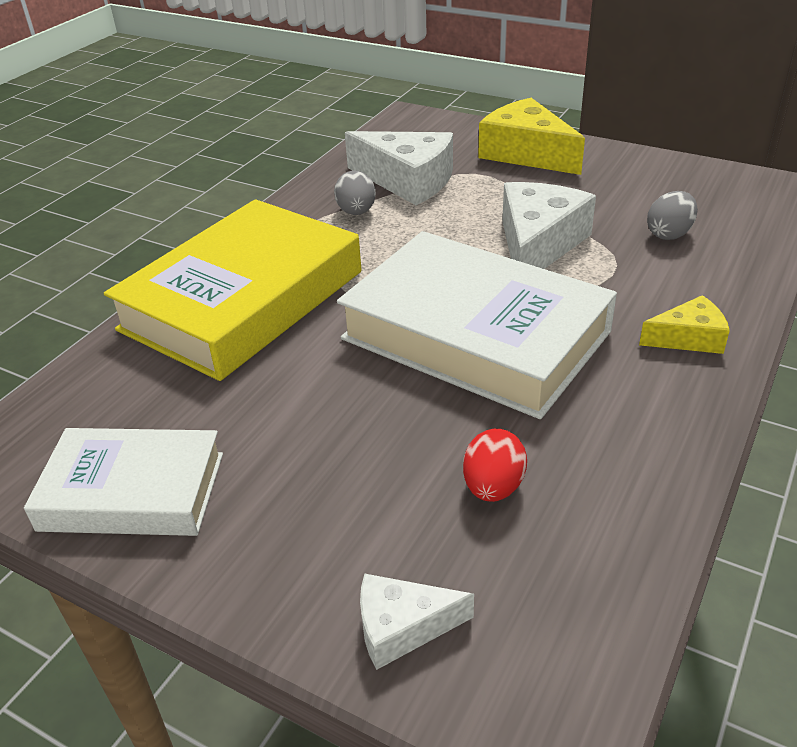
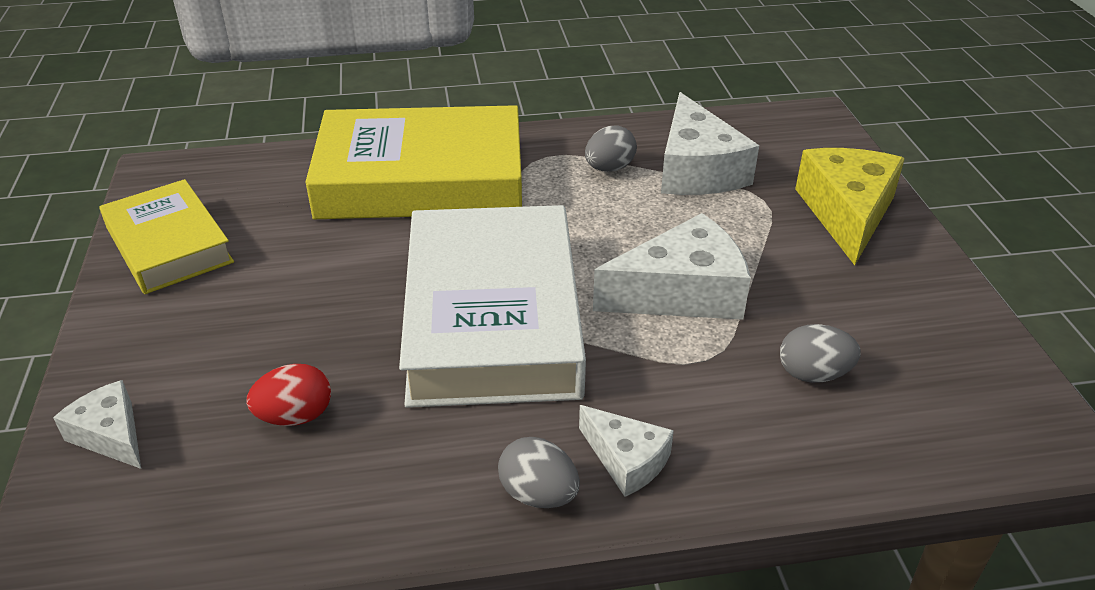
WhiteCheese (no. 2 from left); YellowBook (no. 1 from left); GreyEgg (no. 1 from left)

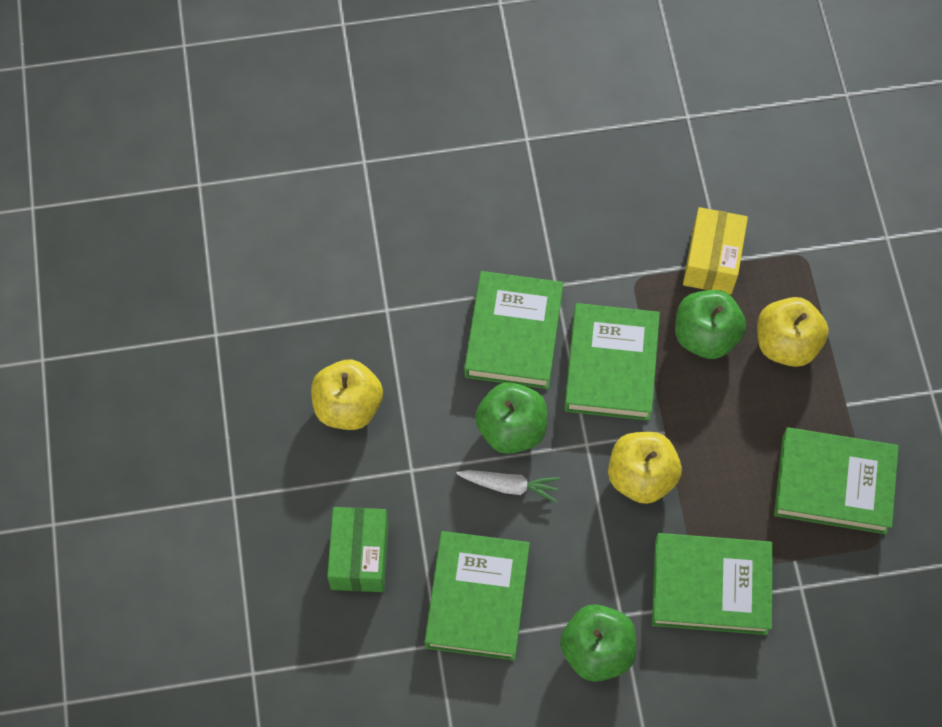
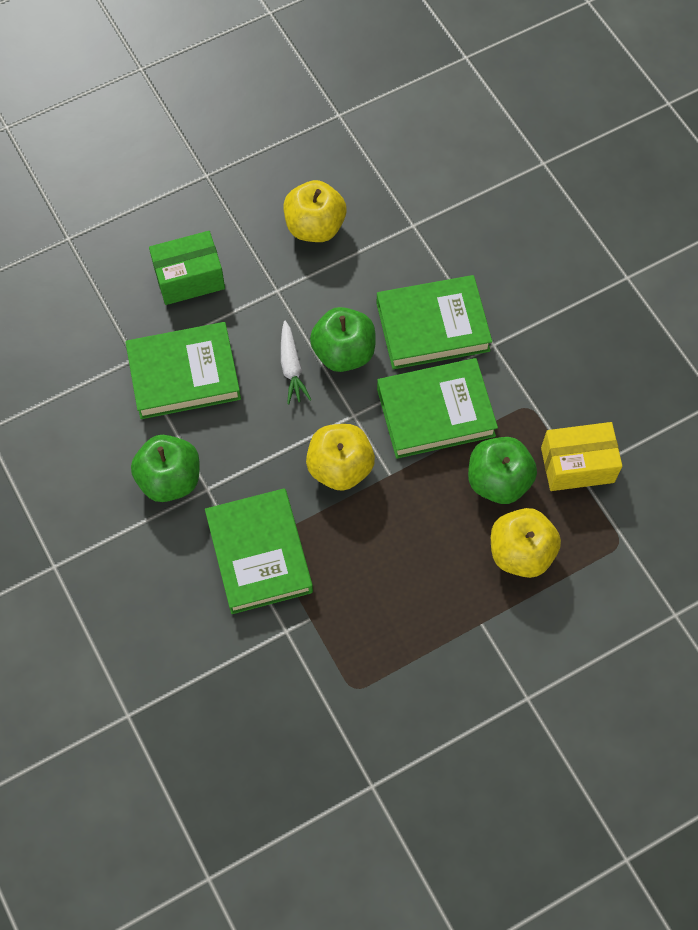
GreenBook (no. 5 from left in the first image)

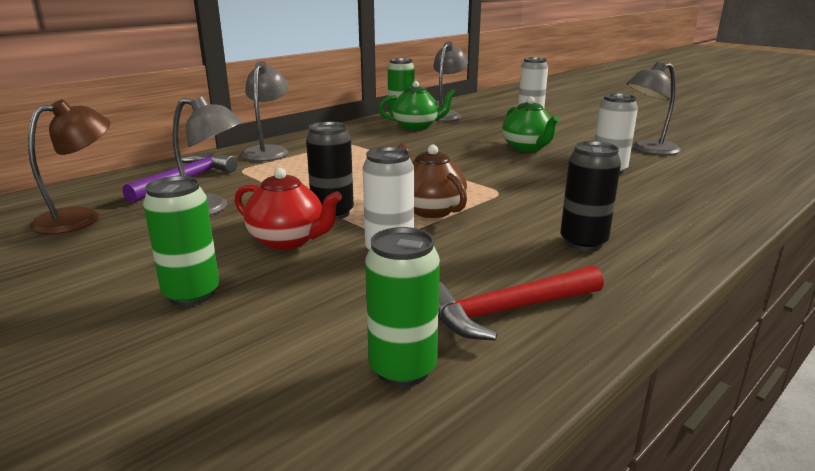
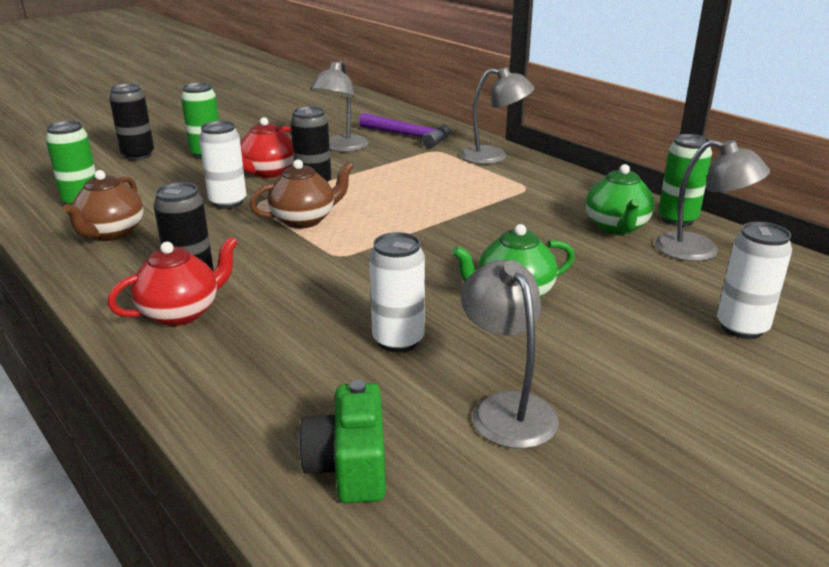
BrownLamp; BrownTeapot (no. 1 from left); BlackCan (no. 1 from left); RedTeapot (no. 1 from left); GreenCamera

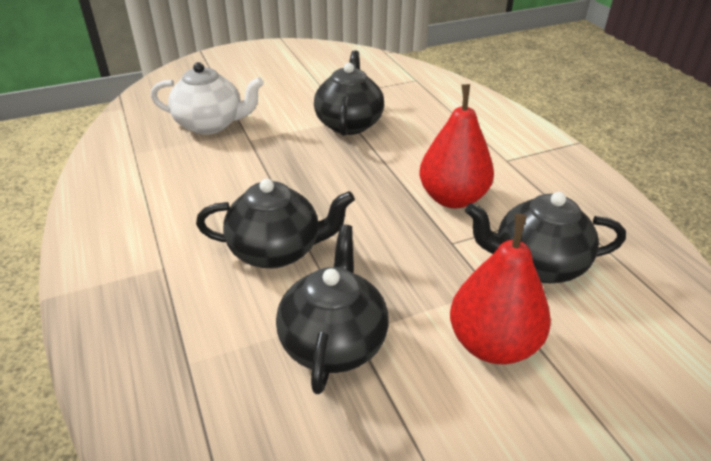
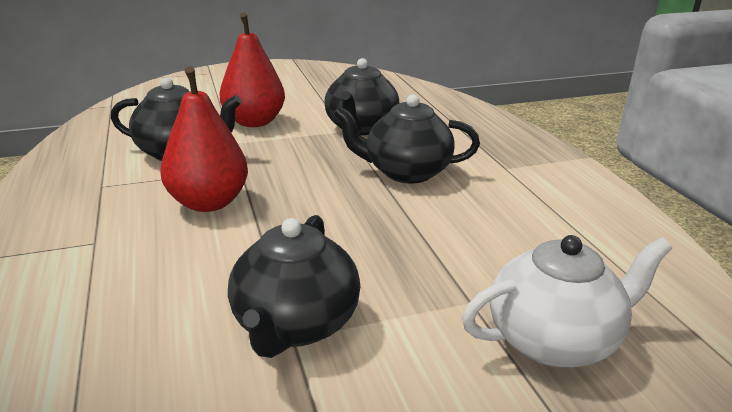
WhiteTeapot

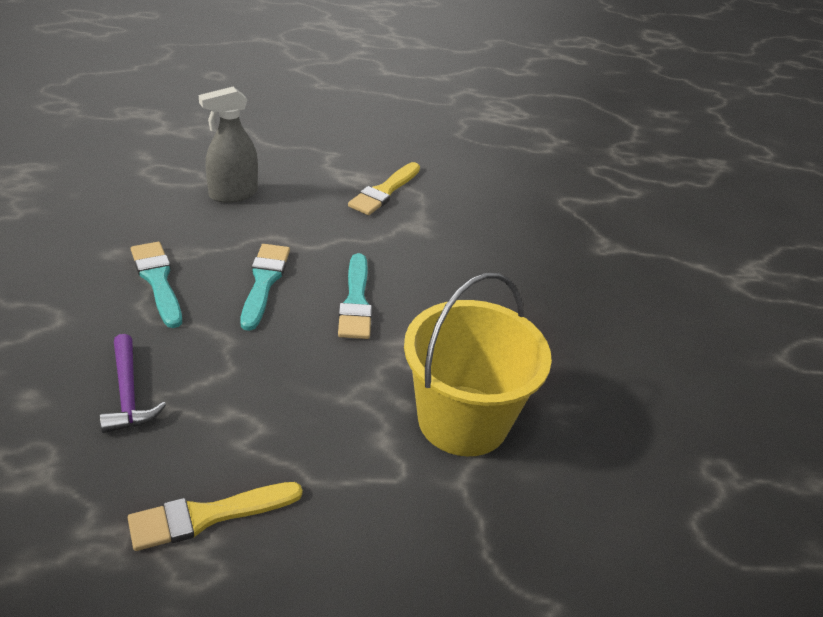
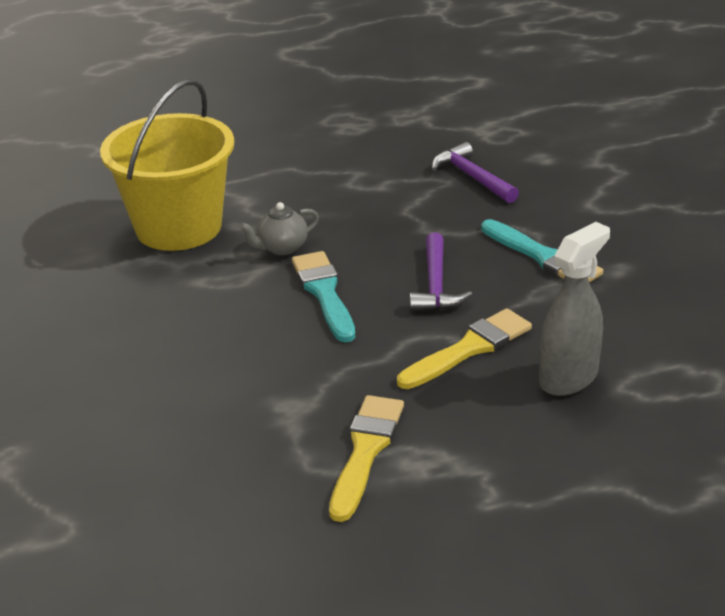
PurpleHammer (no. 1 from left); YellowBrush (no. 2 from left); GreyTeapot

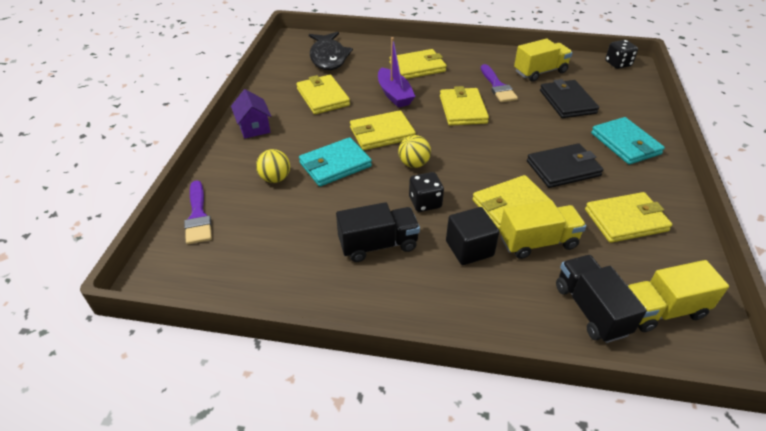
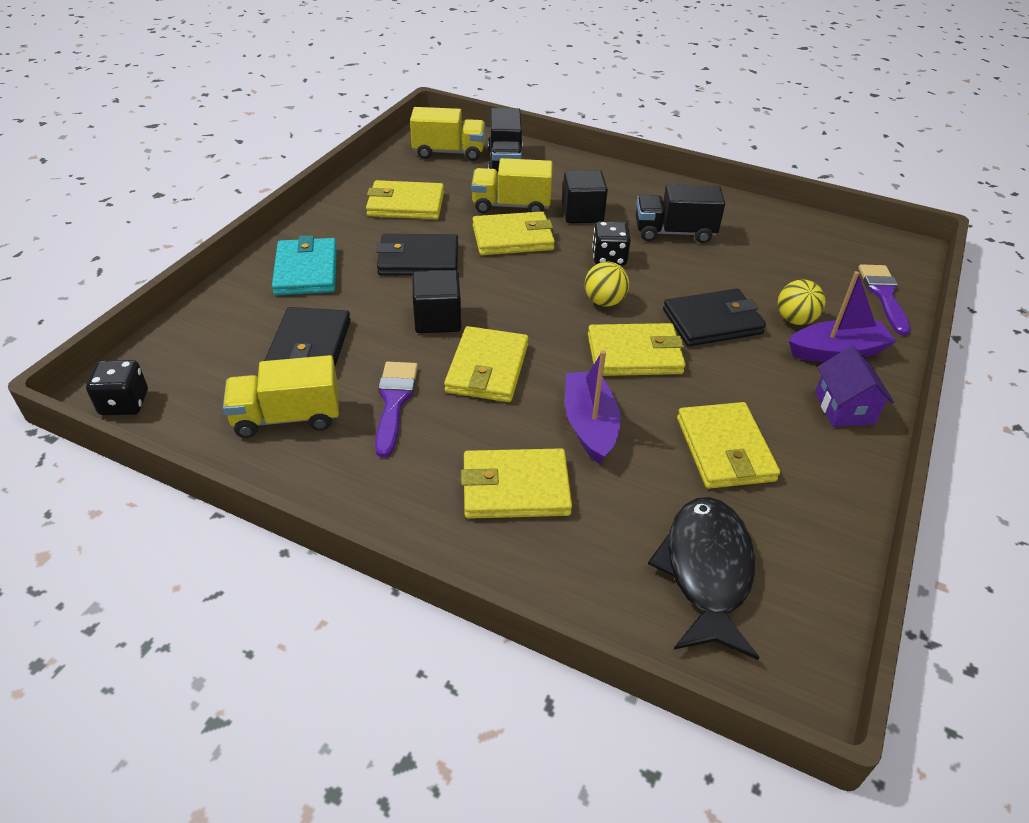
BlackWallet (no. 3 from left); BlackCube (no. 1 from left); PurpleBoat (no. 2 from left)

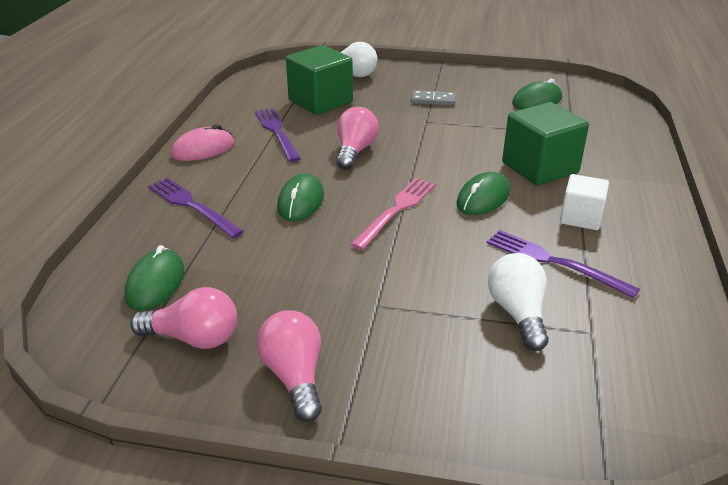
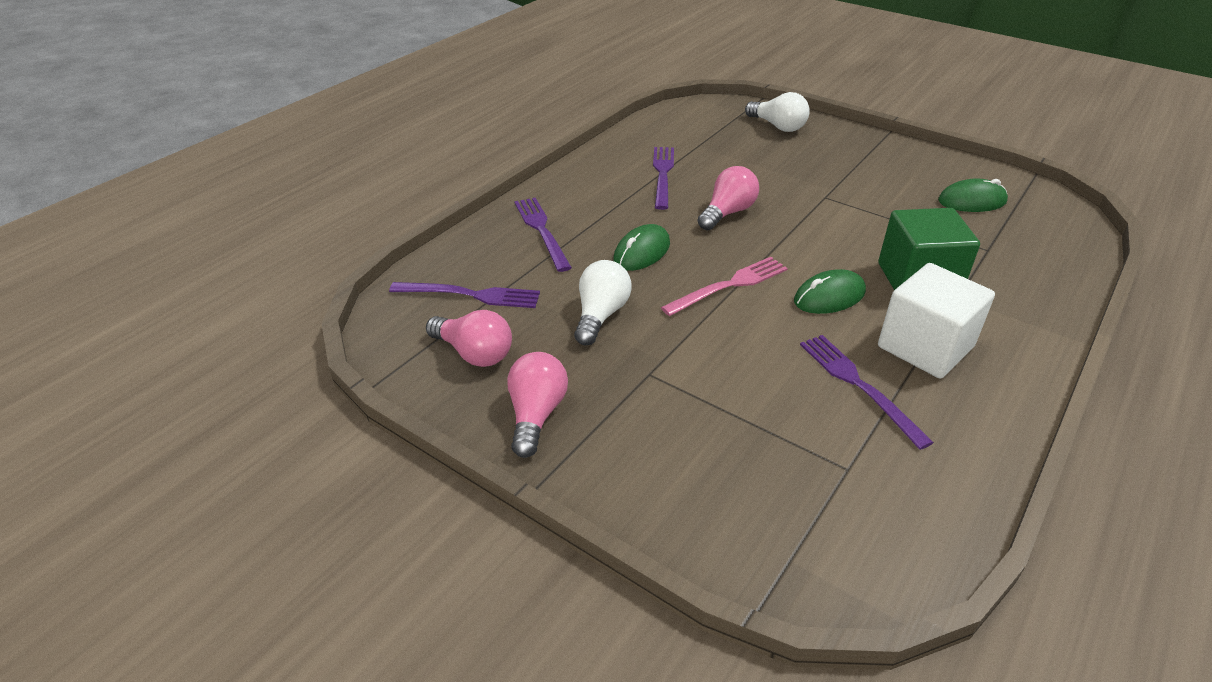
GreenCube (no. 1 from left in the first image); GreyDomino; PinkMouse; WhiteCube; PurpleFork (no. 1 from left); WhiteLightBulb (no. 1 from left)

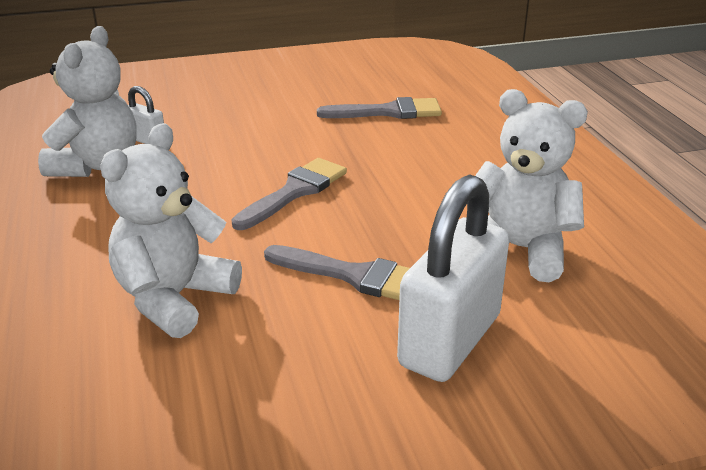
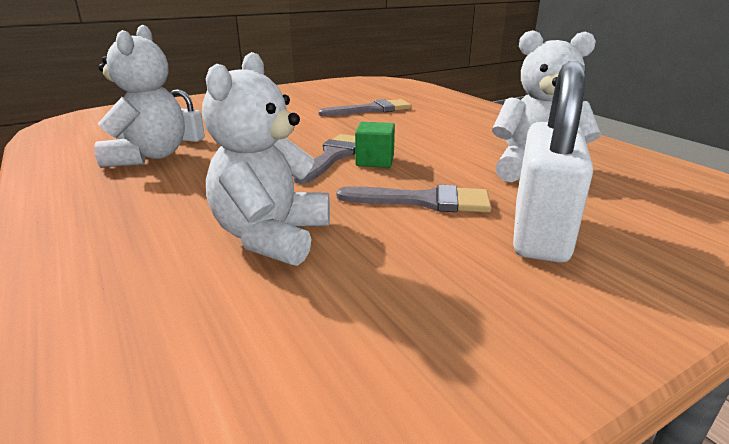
GreenCube

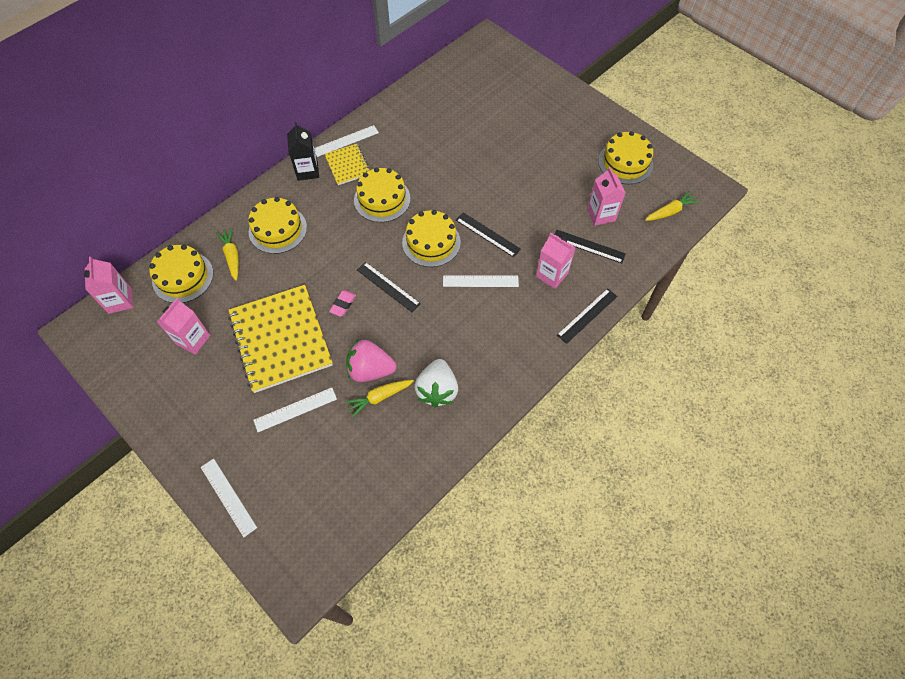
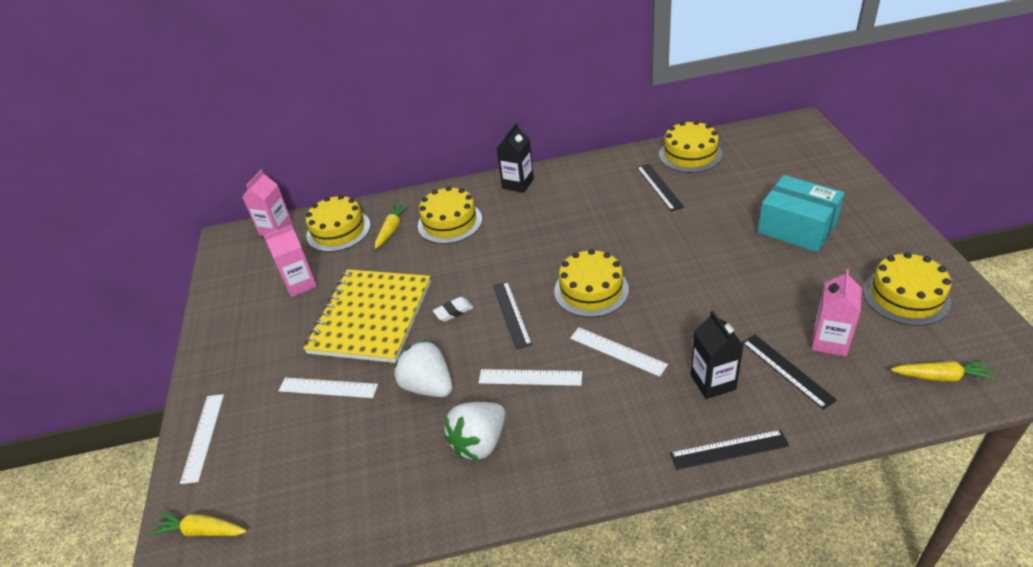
WhiteRuler (no. 3 from left); YellowNotebook (no. 2 from left in the first image); YellowCake (no. 4 from left); BlackRuler (no. 2 from left); BlackCarton (no. 2 from left); WhiteEraser; WhiteStrawberry (no. 1 from left); YellowCarrot (no. 1 from left); TurquoiseBox

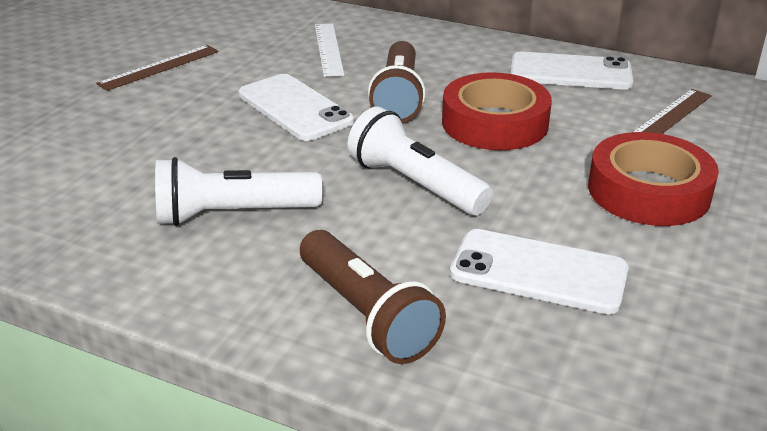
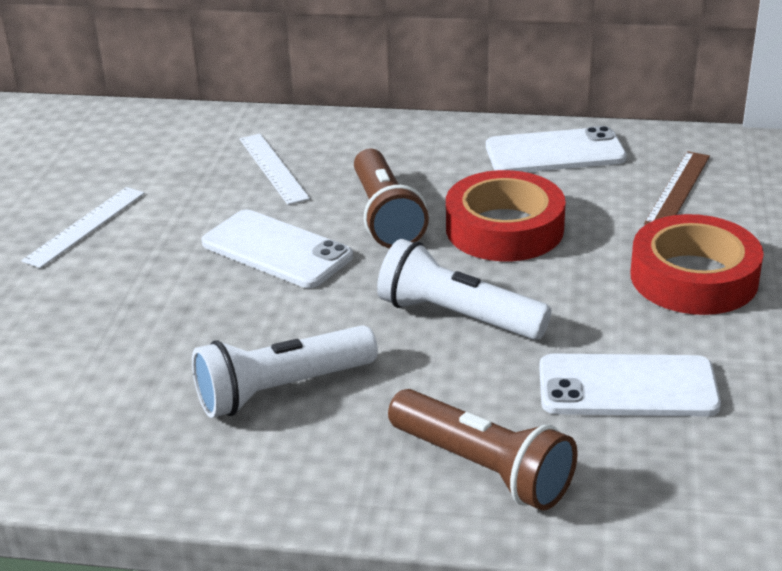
WhiteRuler (no. 1 from left)

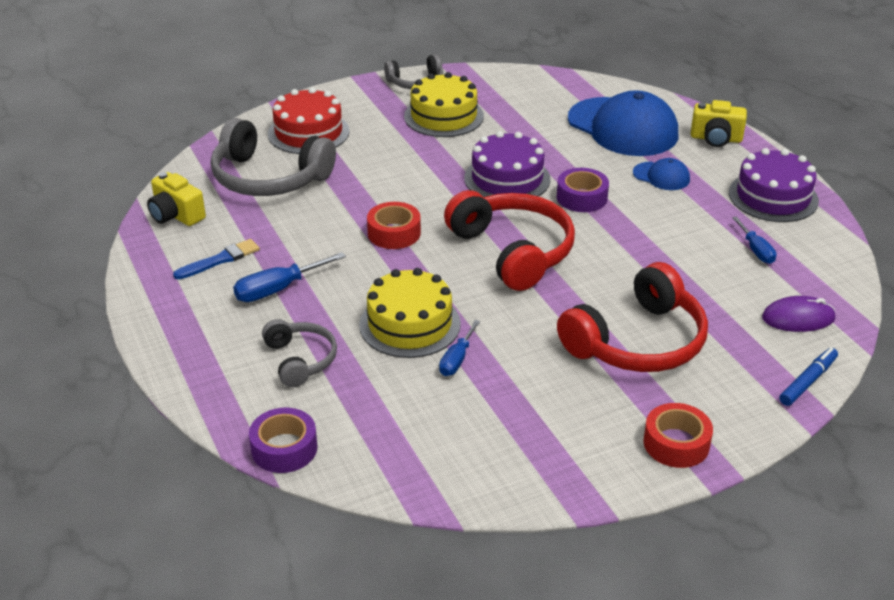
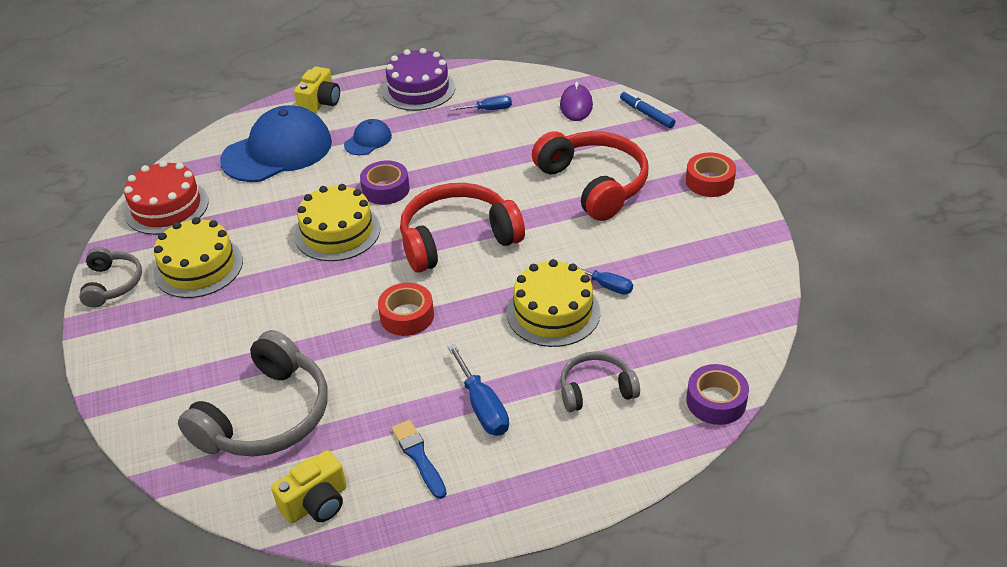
RedCake; YellowCake (no. 2 from left)

